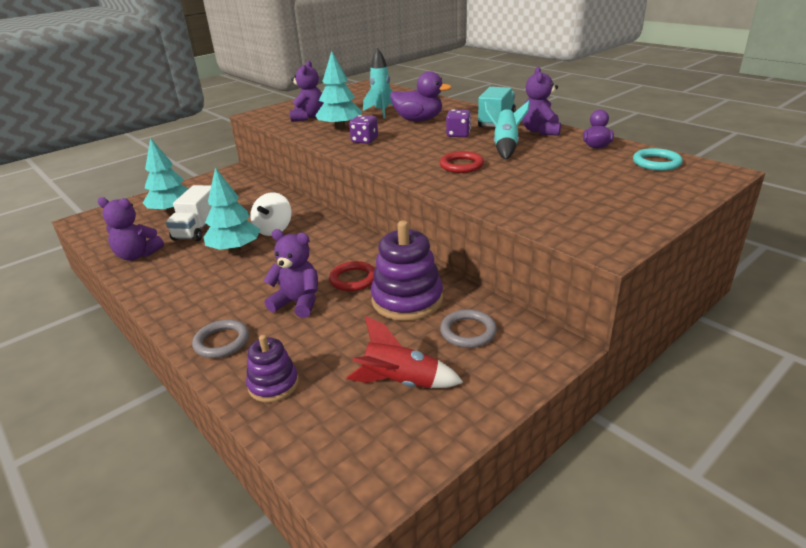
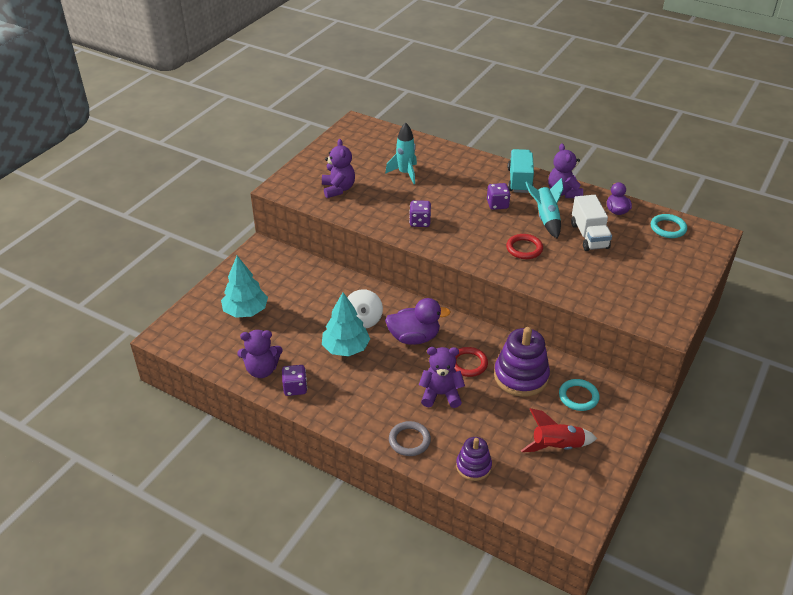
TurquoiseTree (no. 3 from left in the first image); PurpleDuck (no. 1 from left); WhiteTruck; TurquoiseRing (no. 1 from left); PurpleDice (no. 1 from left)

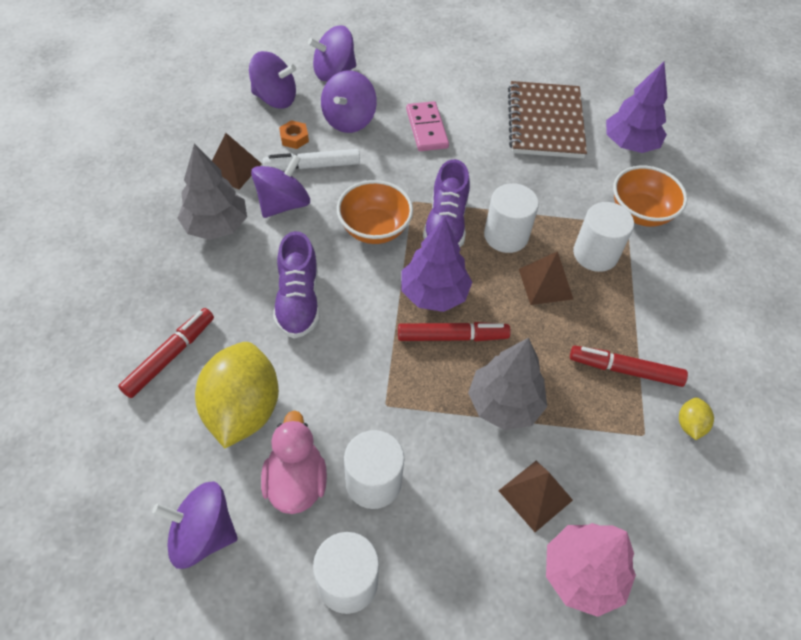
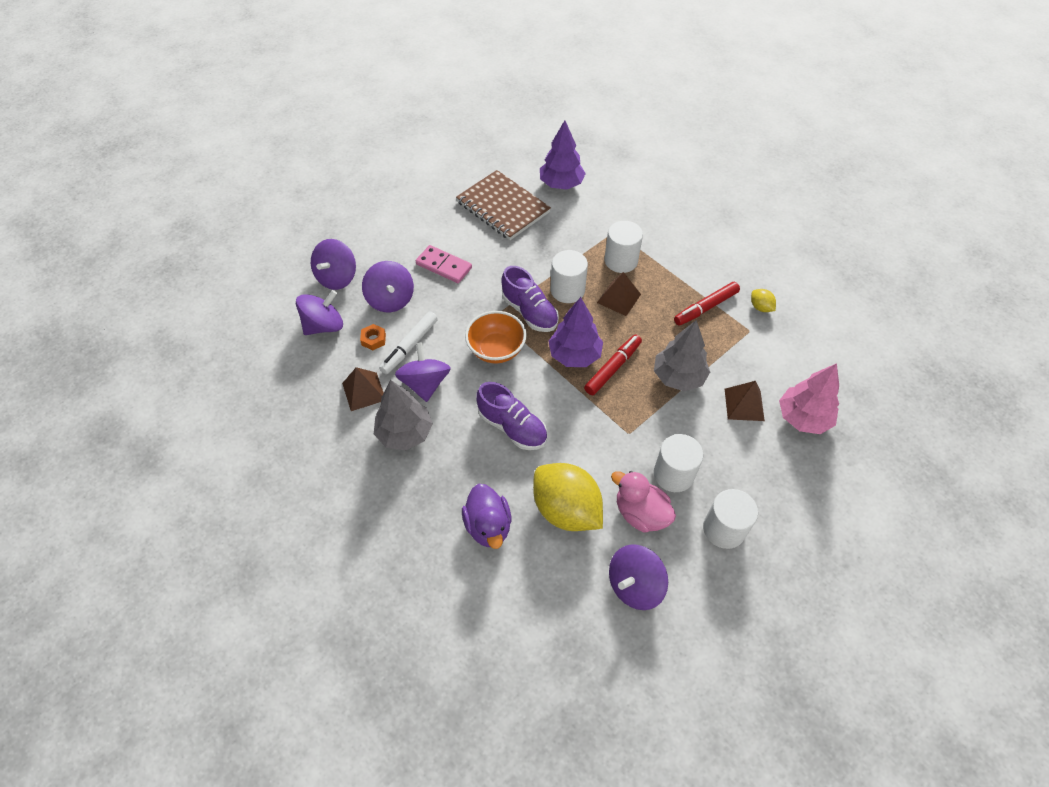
OrangeBowl (no. 2 from left in the first image); PurpleDuck

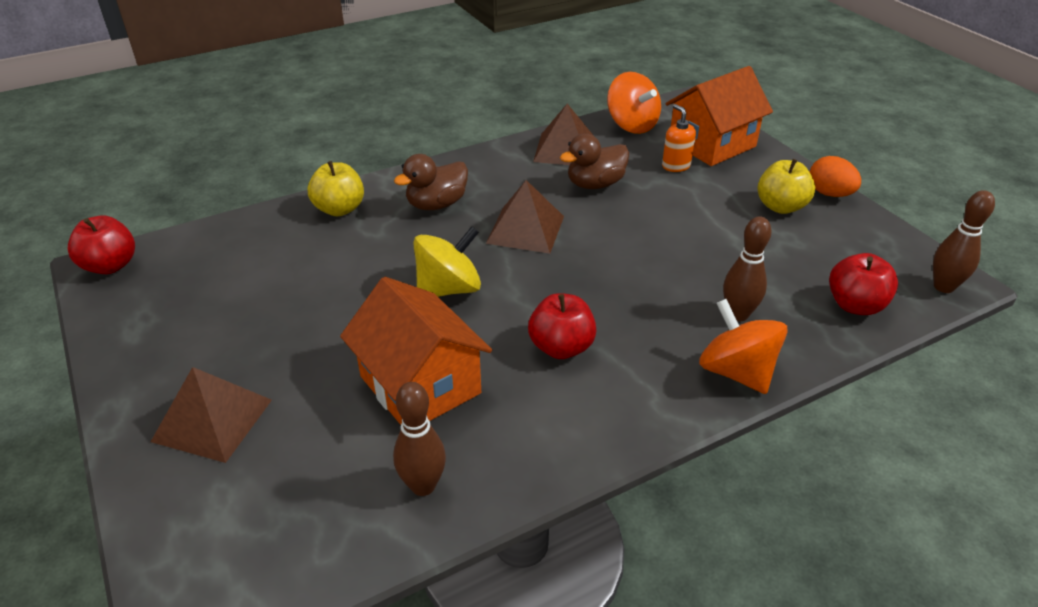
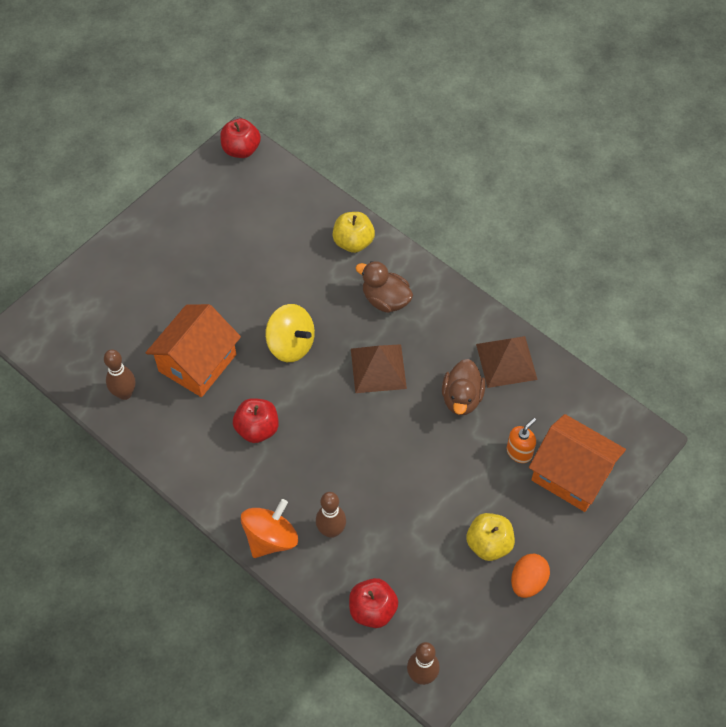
OrangeSpinningTop (no. 1 from left in the first image); BrownDuck (no. 2 from left); BrownPyramid (no. 1 from left in the first image)

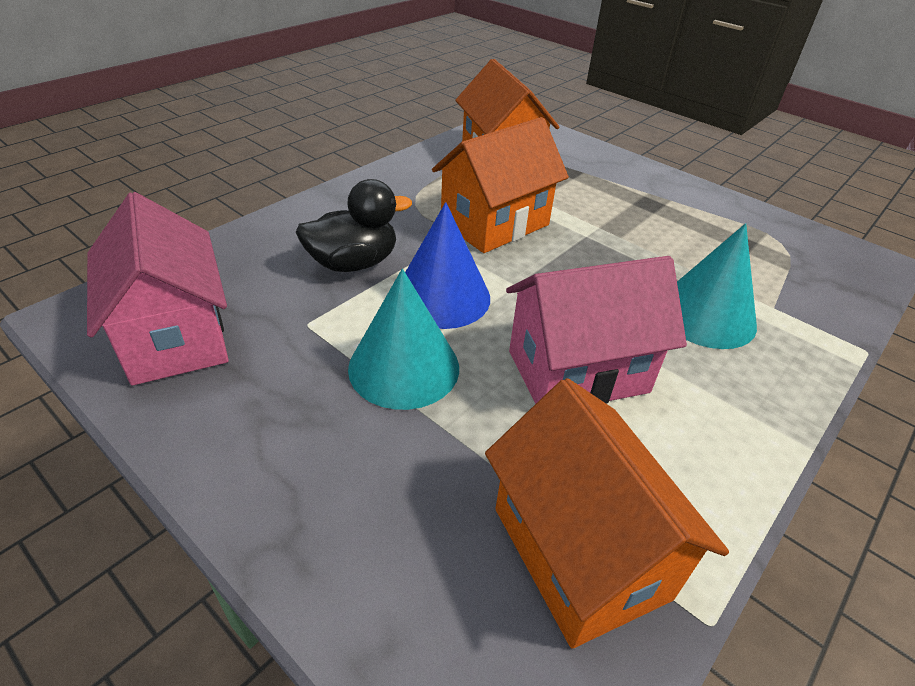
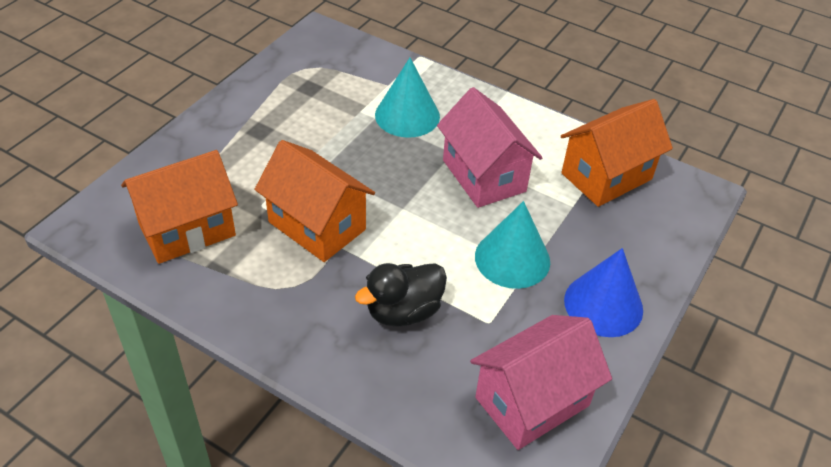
BlackDuck; BlueCone

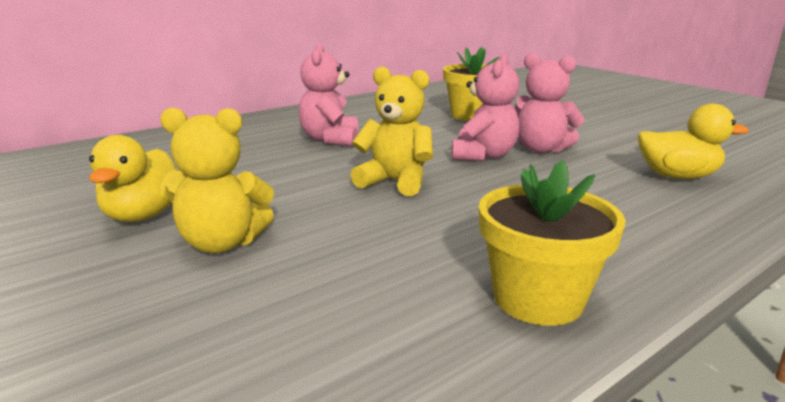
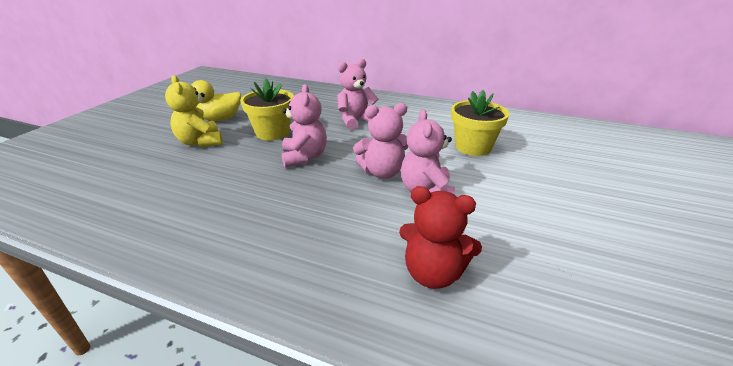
PinkTeddyBear (no. 1 from left); RedTeddyBear; YellowFlowerPot (no. 1 from left)

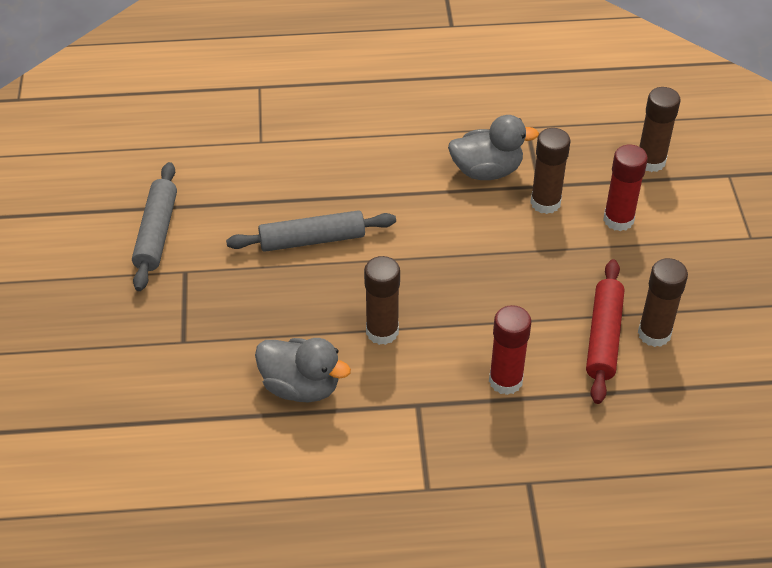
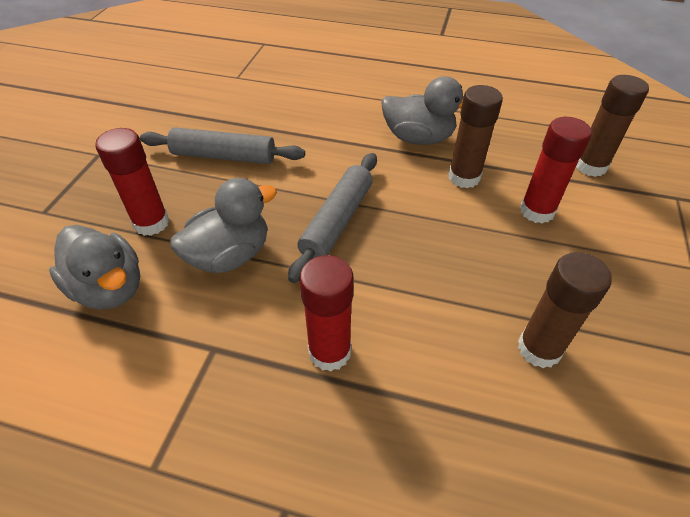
GreyRollingPin (no. 2 from left); GreyDuck (no. 2 from left); RedRollingPin; RedGlueStick (no. 1 from left)

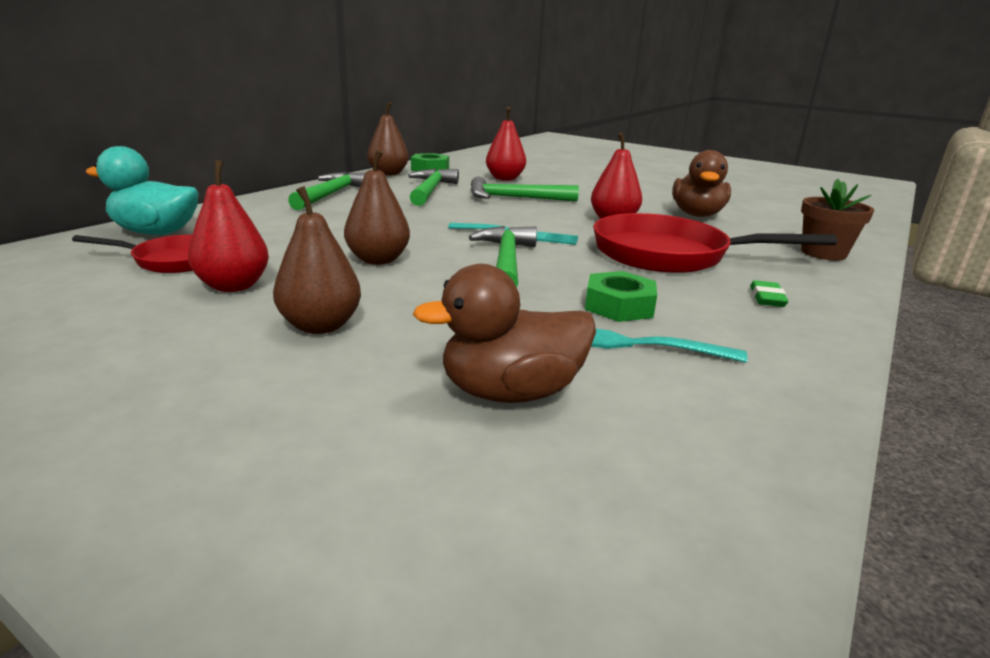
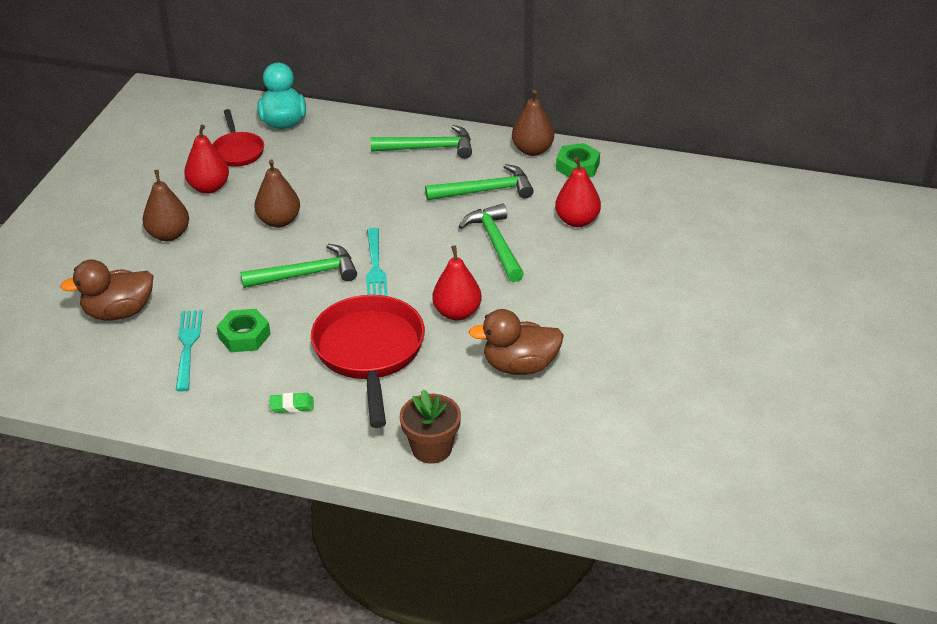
BrownDuck (no. 1 from left)

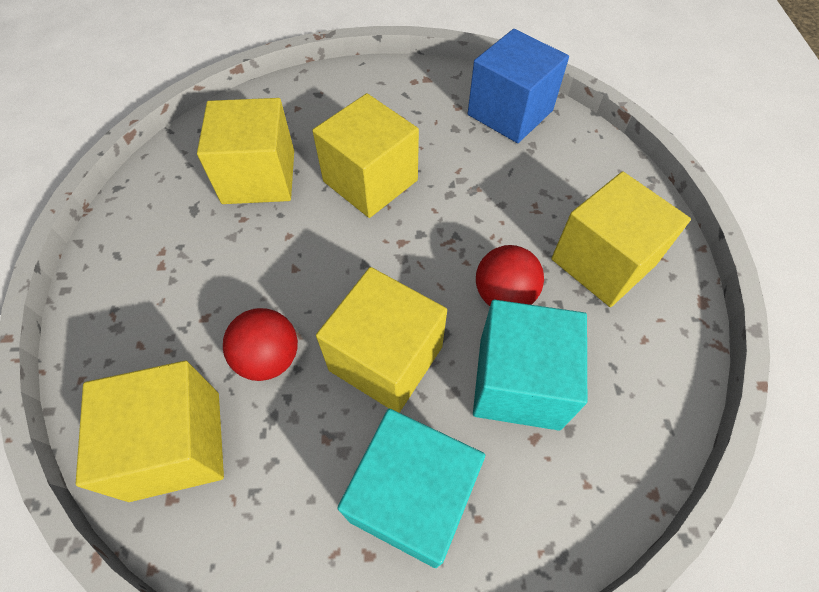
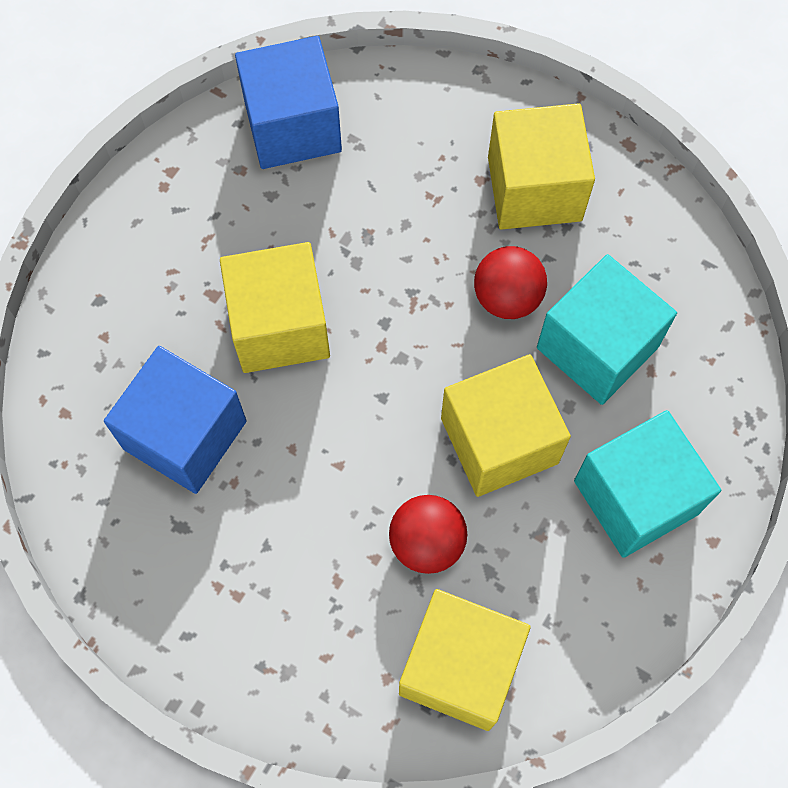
BlueCube (no. 1 from left)

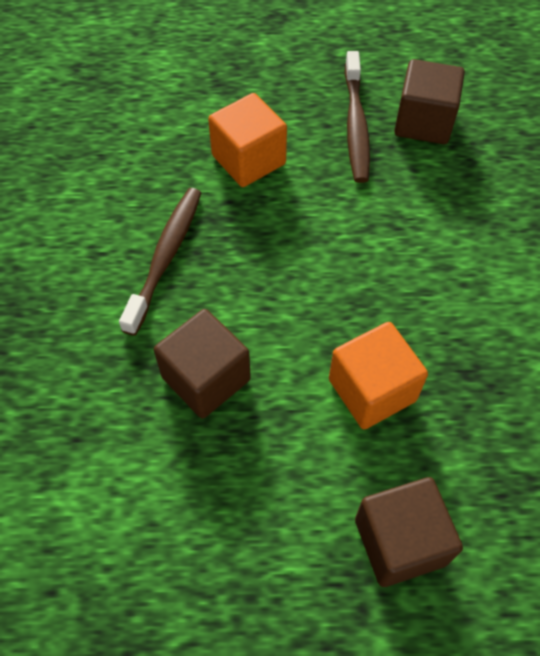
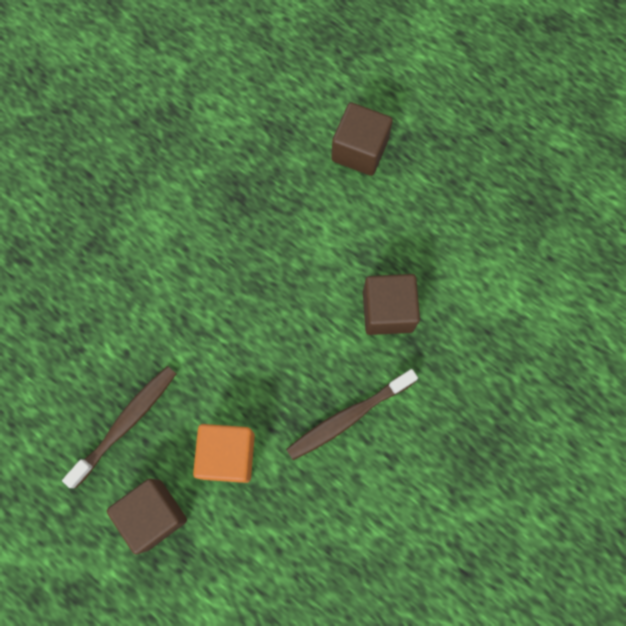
BrownCube (no. 1 from left); OrangeCube (no. 2 from left in the first image)

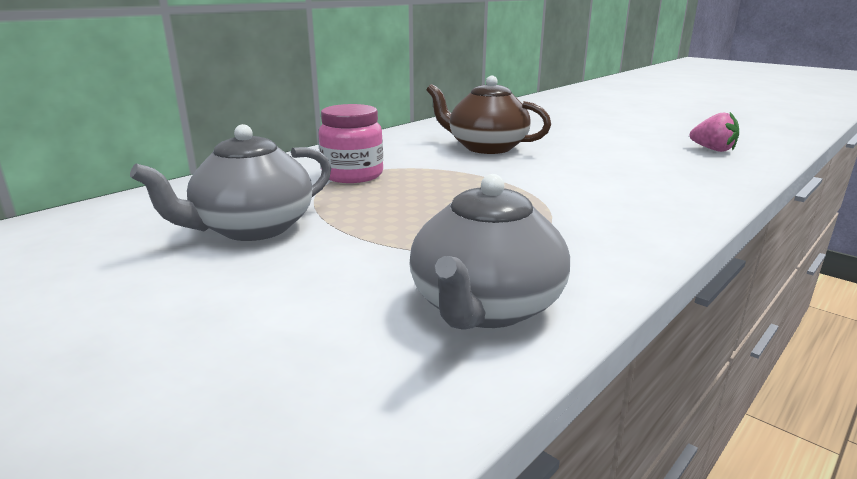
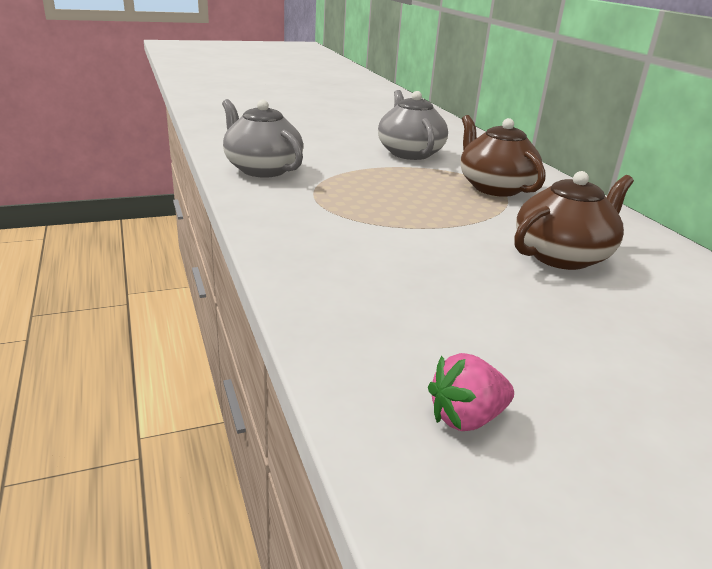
BrownTeapot (no. 1 from left)

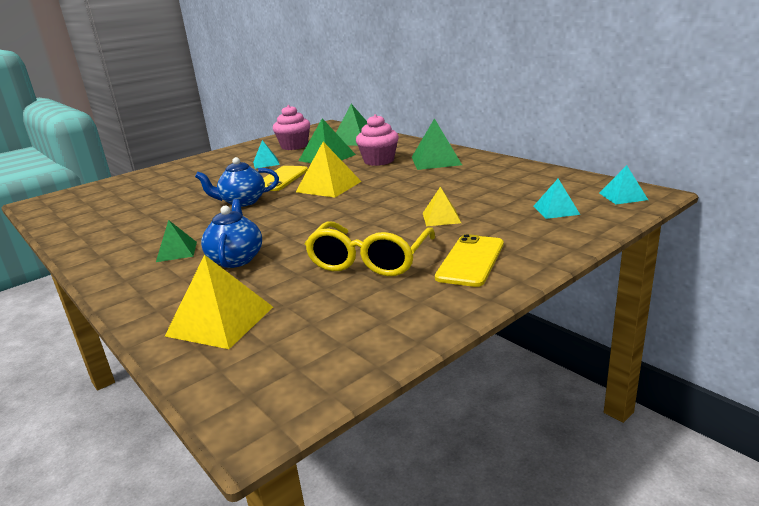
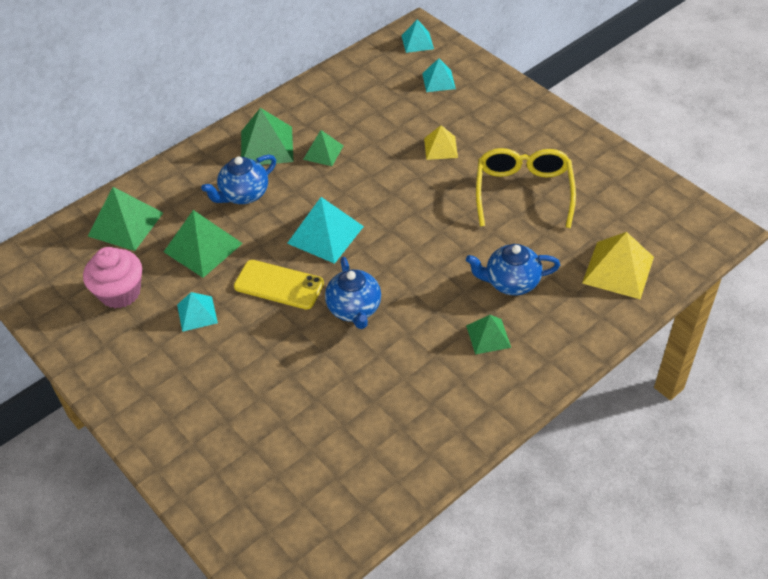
BlueTeapot (no. 1 from left); TurquoisePyramid (no. 2 from left); YellowGlasses; YellowPhone (no. 2 from left in the first image); GreenPyramid (no. 4 from left)

